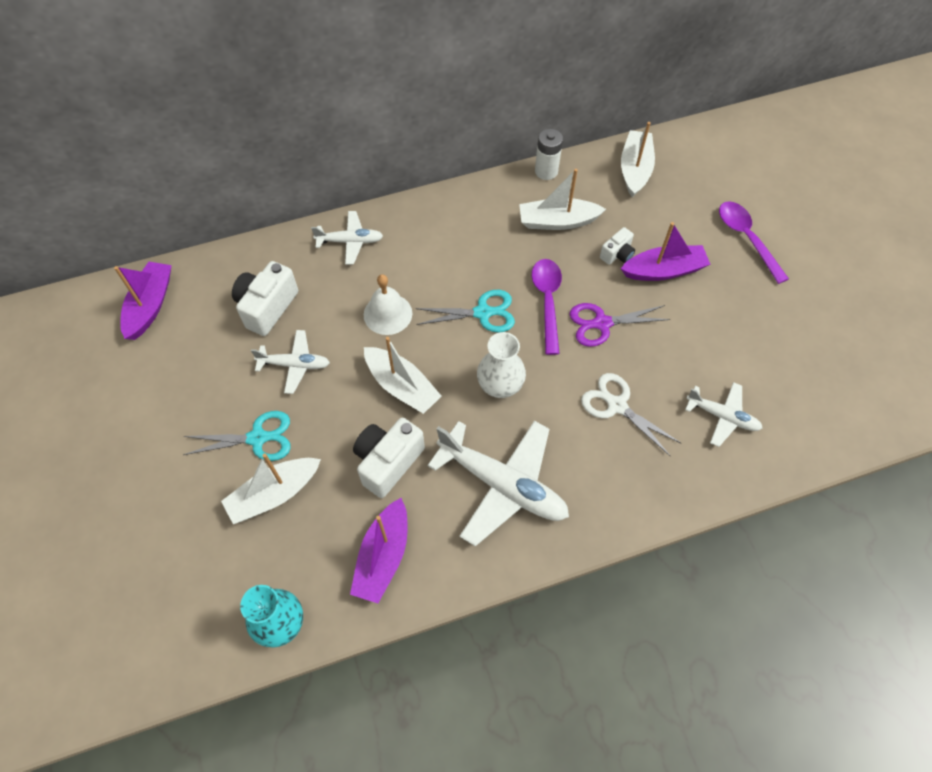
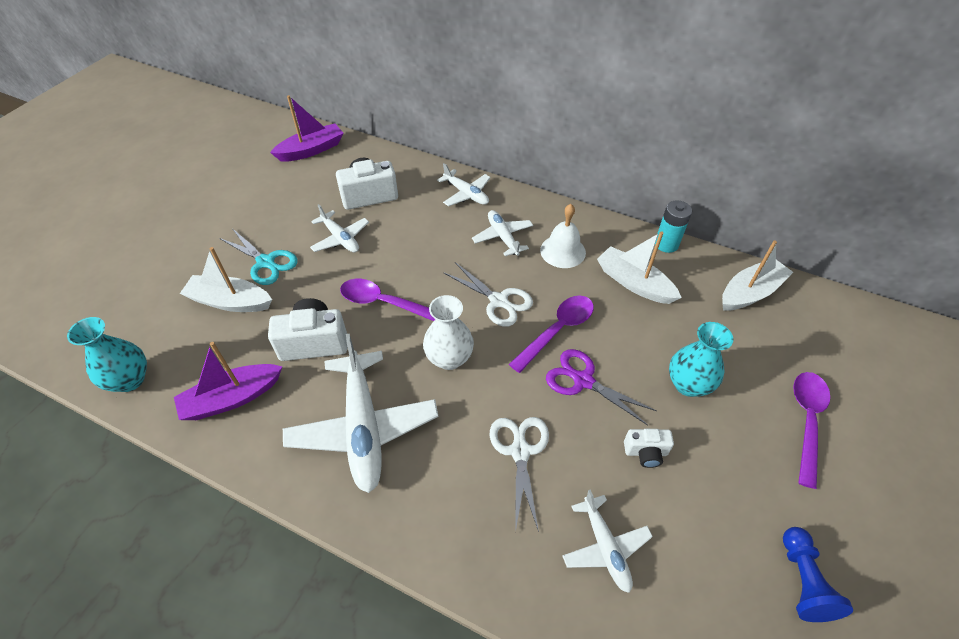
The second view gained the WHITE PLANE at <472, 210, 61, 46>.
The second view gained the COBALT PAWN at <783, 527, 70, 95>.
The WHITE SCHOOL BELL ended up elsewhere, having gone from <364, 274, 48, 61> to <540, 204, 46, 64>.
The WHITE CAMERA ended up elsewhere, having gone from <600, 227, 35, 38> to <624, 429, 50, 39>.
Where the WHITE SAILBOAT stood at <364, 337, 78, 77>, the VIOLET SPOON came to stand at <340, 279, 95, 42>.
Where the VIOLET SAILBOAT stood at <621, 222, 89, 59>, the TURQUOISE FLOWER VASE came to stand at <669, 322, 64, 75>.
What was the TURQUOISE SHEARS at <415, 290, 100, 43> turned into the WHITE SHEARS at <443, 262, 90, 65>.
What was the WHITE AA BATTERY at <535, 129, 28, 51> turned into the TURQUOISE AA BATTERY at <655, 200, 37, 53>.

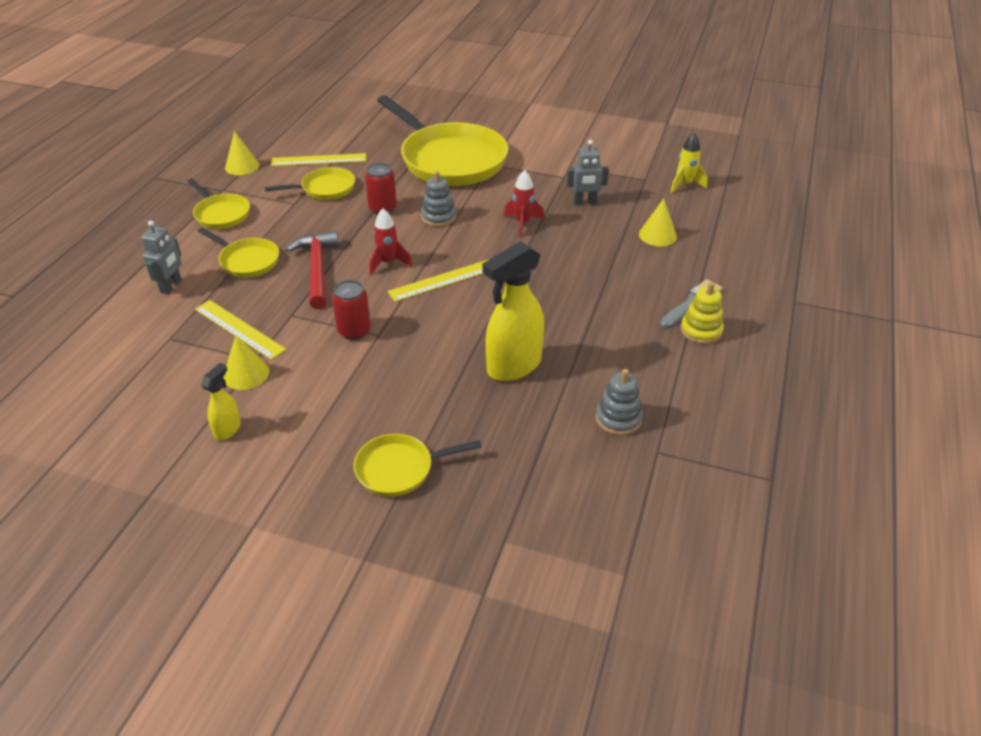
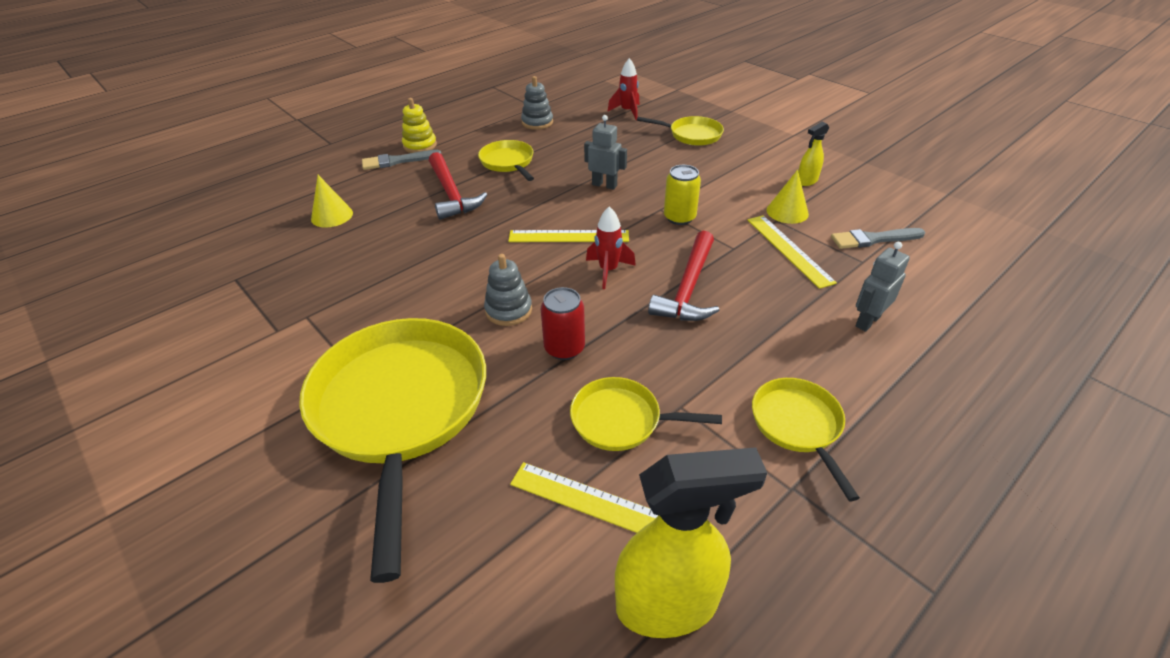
The second view lost the BRIGHT YELLOW CONE SHAPE at <225, 131, 34, 44>.
The second view lost the BRIGHT YELLOW SPACESHIP at <670, 133, 38, 60>.
The second view gained the RED CLAW HAMMER at <429, 152, 58, 68>.
The second view gained the ASH-GREY BRUSH at <831, 228, 94, 21>.
The BRIGHT YELLOW PAN ended up elsewhere, having gone from <198, 228, 81, 50> to <478, 140, 56, 41>.
The BRIGHT YELLOW SPRAYER ended up elsewhere, having gone from <482, 241, 62, 140> to <615, 447, 152, 191>.
The RED SPACESHIP ended up elsewhere, having gone from <504, 170, 40, 67> to <607, 58, 32, 62>.
The ASH-GREY ROBOT ended up elsewhere, having gone from <567, 140, 42, 65> to <584, 115, 43, 75>.
What was the RED TIN at <332, 280, 39, 60> turned into the BRIGHT YELLOW TIN at <664, 165, 37, 60>.

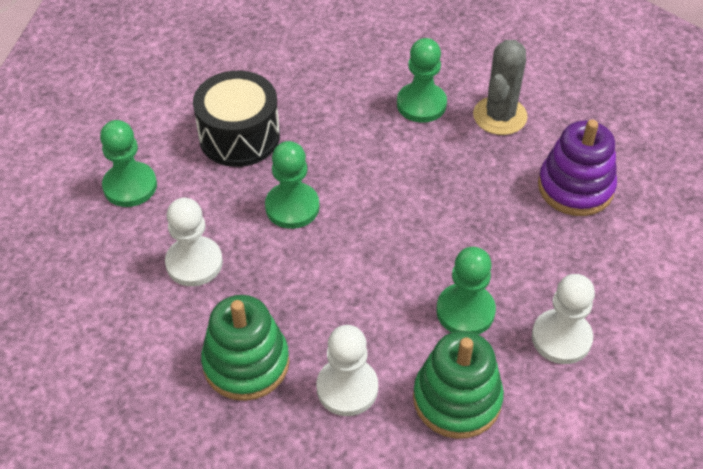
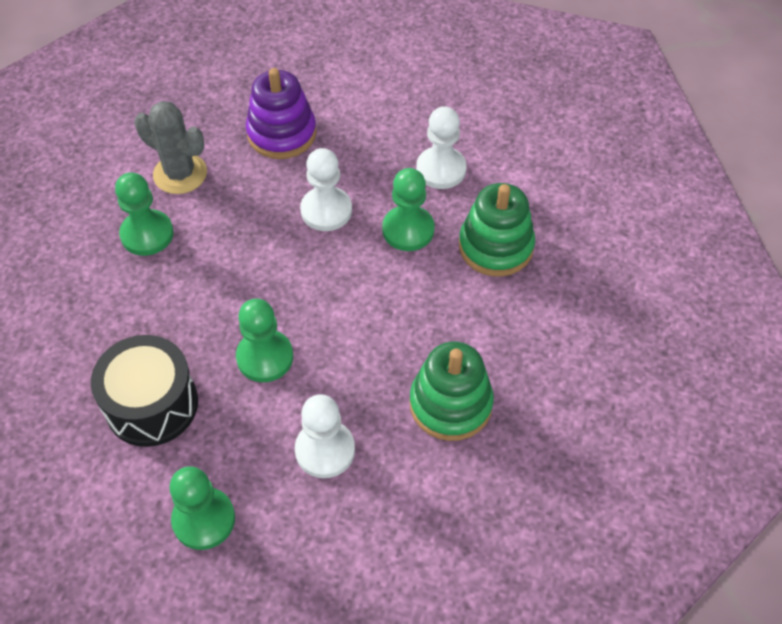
The WHITE PAWN ended up elsewhere, having gone from <316, 325, 62, 91> to <300, 148, 52, 83>.

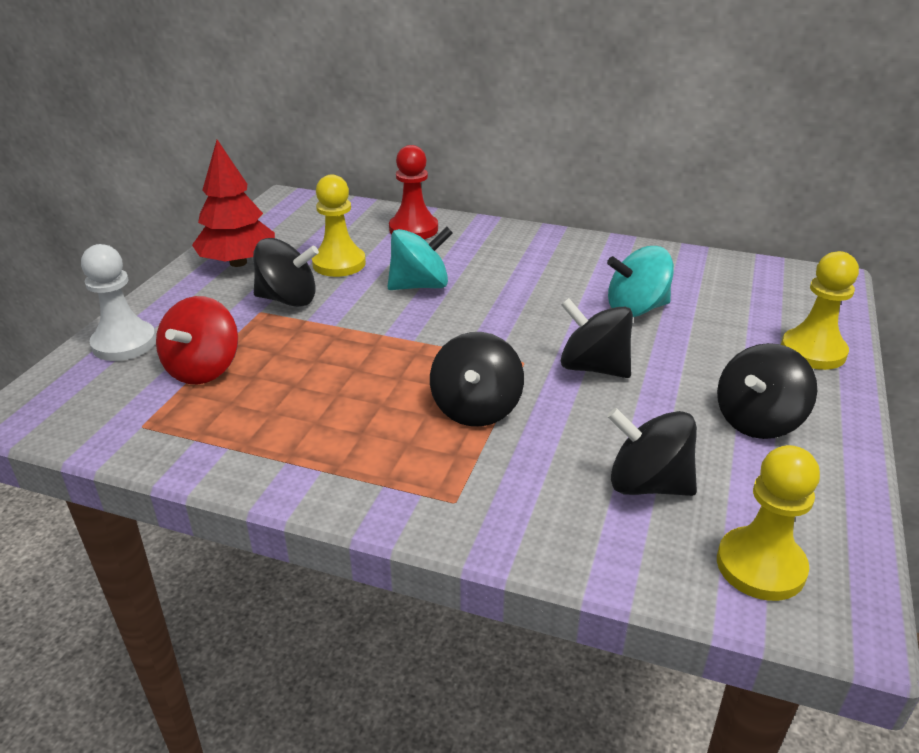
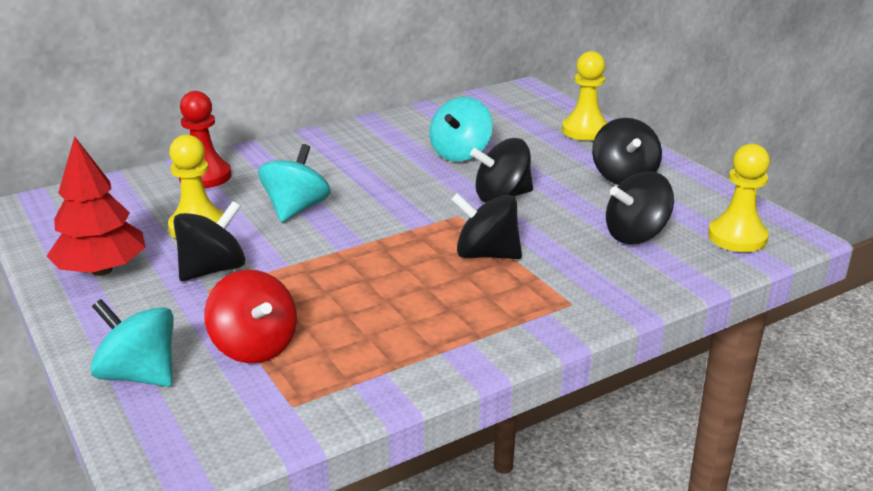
Where the WHITE PAWN stood at <81, 244, 75, 117>, the TURQUOISE SPINNING TOP came to stand at <90, 299, 84, 88>.
The BLACK SPINNING TOP at <430, 332, 94, 94> ended up facing another way, 150 degrees clockwise from before.

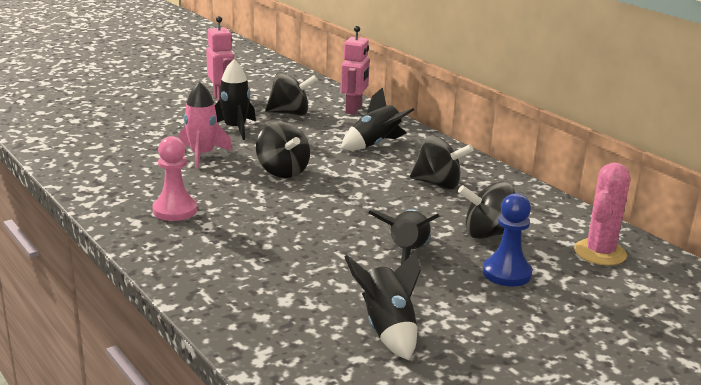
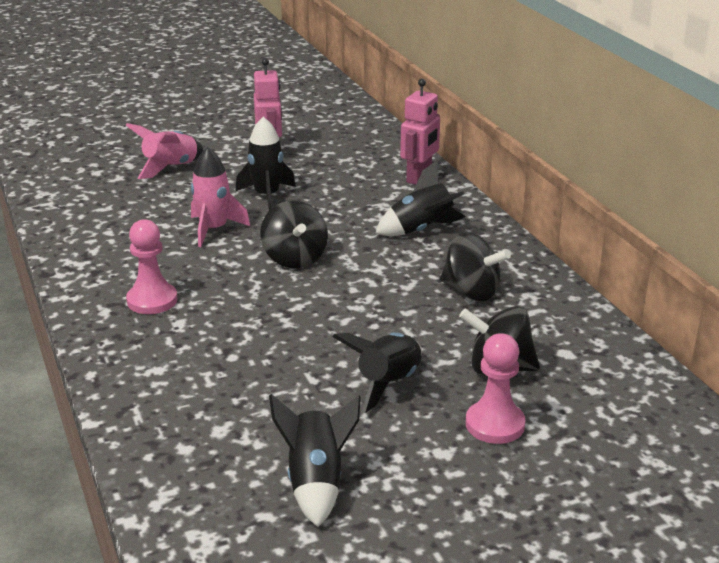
The second view lost the BLACK SPINNING TOP at <265, 72, 53, 44>.
The second view lost the PINK SAGUARO CACTUS at <574, 162, 56, 103>.
The second view gained the PINK SPACESHIP at <126, 123, 78, 56>.
What was the COBALT PAWN at <483, 193, 49, 94> turned into the PINK PAWN at <466, 333, 59, 111>.

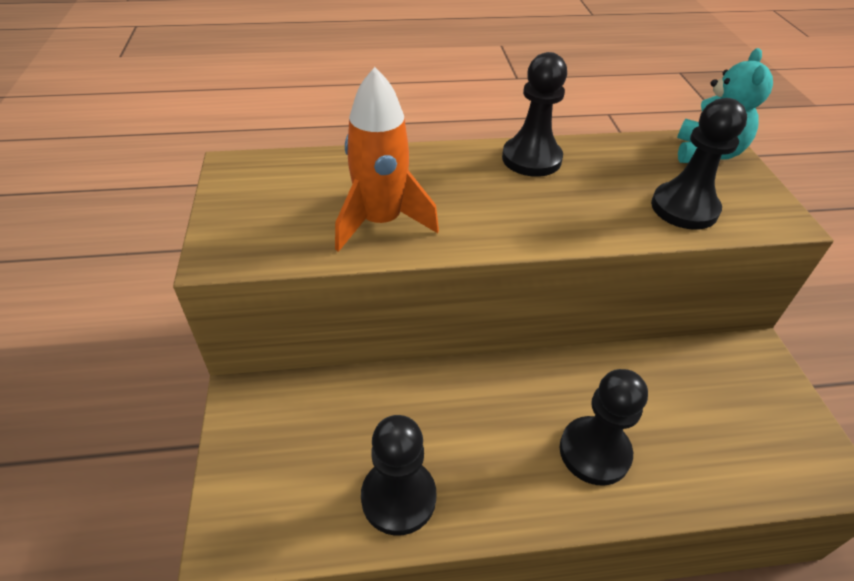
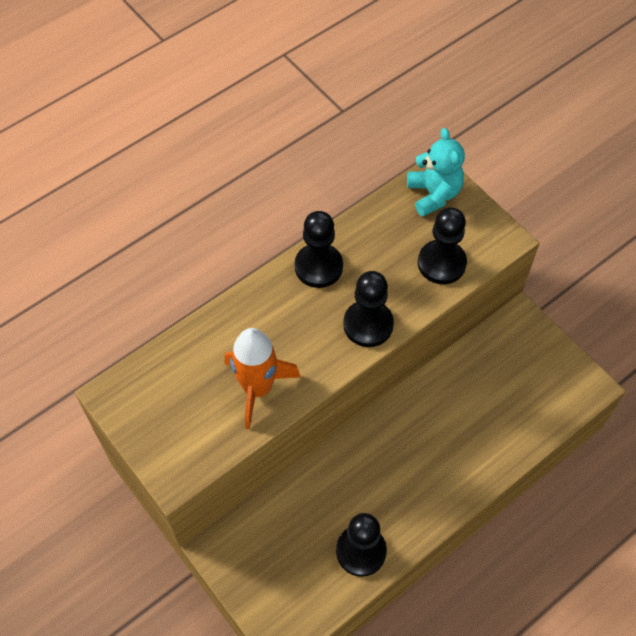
The BLACK PAWN ended up elsewhere, having gone from <560, 369, 88, 117> to <343, 271, 51, 76>.

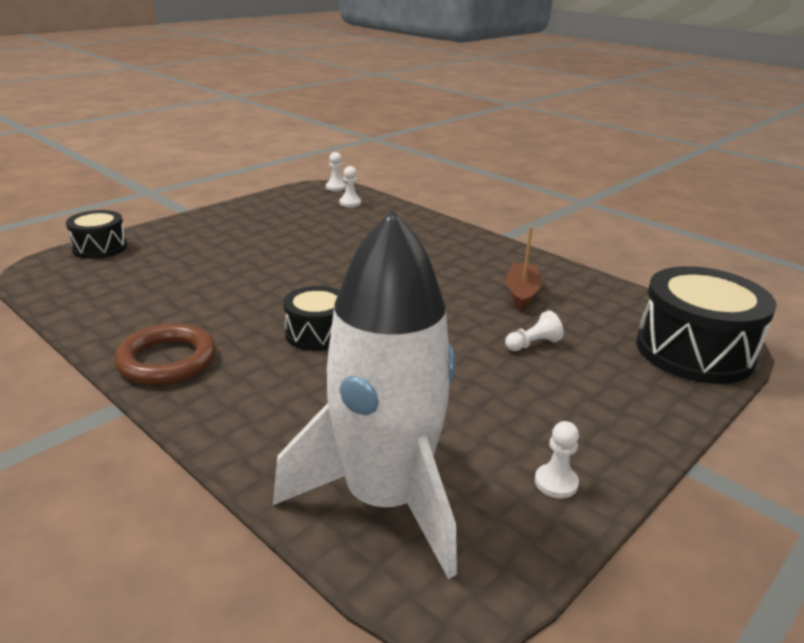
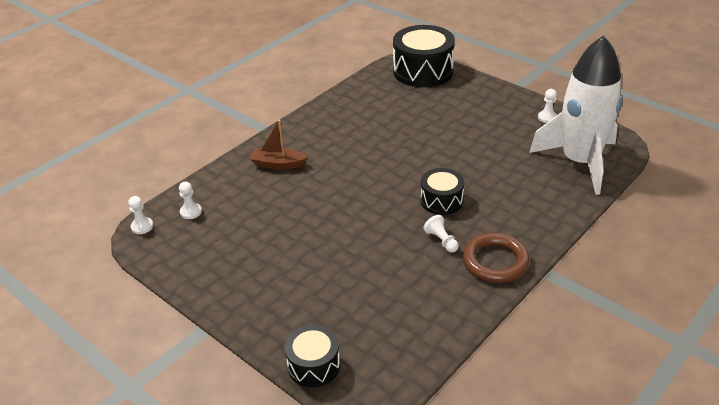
The WHITE PAWN ended up elsewhere, having gone from <505, 311, 59, 40> to <423, 215, 36, 38>.
The DARK BROWN SAILBOAT ended up elsewhere, having gone from <506, 226, 36, 85> to <250, 120, 58, 49>.

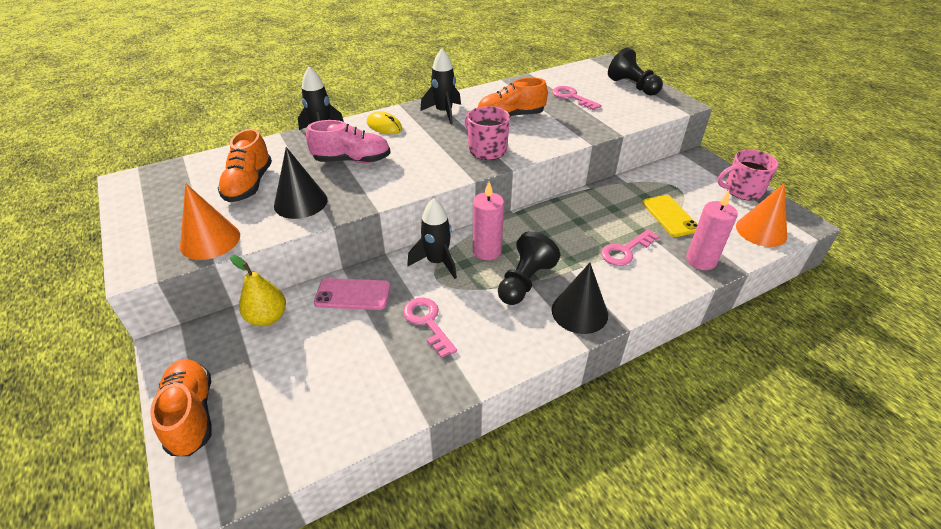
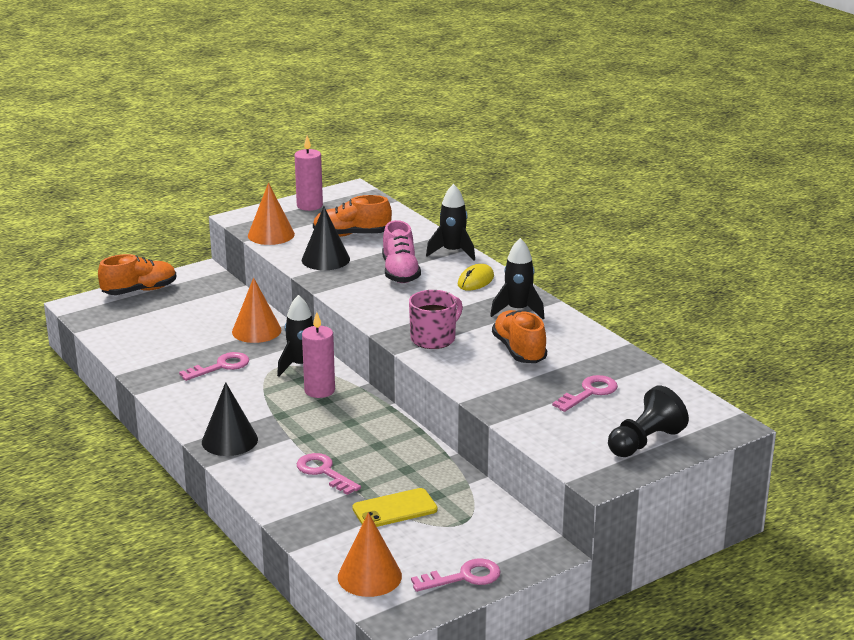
The second view lost the BRIGHT YELLOW TOY PEAR at <230, 255, 56, 71>.
The second view lost the BLACK PAWN at <498, 231, 62, 74>.
The PINK CANDLE ended up elsewhere, having gone from <686, 190, 52, 80> to <295, 136, 28, 75>.
Where the PINK SMARTPHONE stood at <314, 278, 77, 32>, the ORANGE CONE SHAPE came to stand at <232, 277, 50, 66>.
Where the PINK TEA MUG stood at <718, 150, 60, 50>, the PINK DOOR KEY came to stand at <411, 559, 90, 33>.

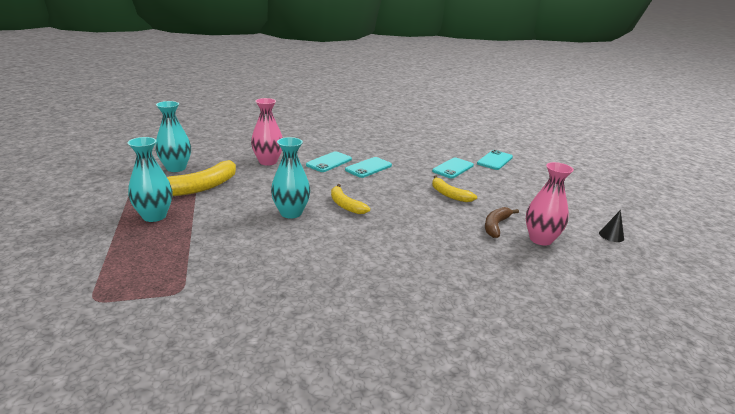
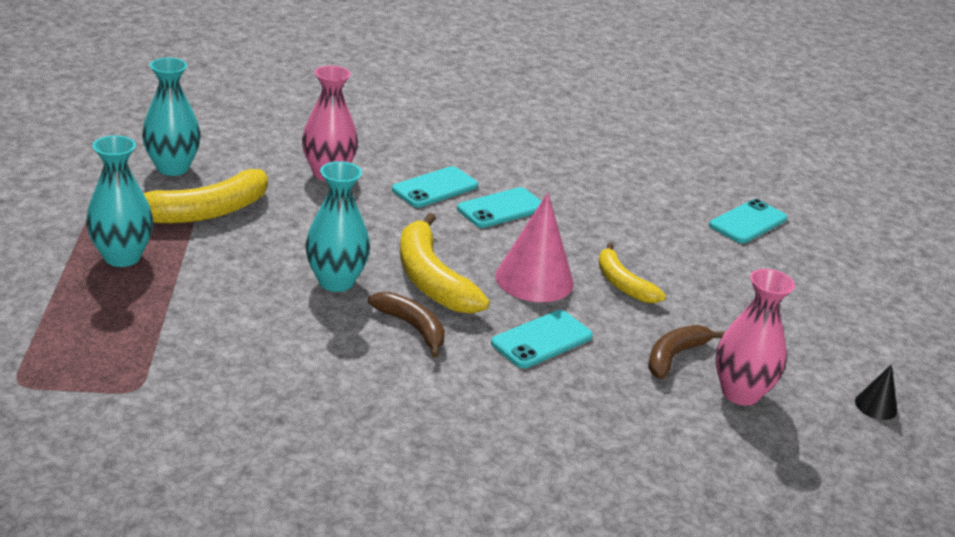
The second view gained the DARK BROWN TOY BANANA at <368, 292, 77, 66>.
The second view gained the PINK CONE SHAPE at <495, 192, 79, 110>.
The TURQUOISE SMARTPHONE ended up elsewhere, having gone from <432, 158, 42, 20> to <491, 310, 102, 58>.
The size of the BRIGHT YELLOW TOY BANANA at <331, 184, 39, 30> changed by a factor of 1.61.

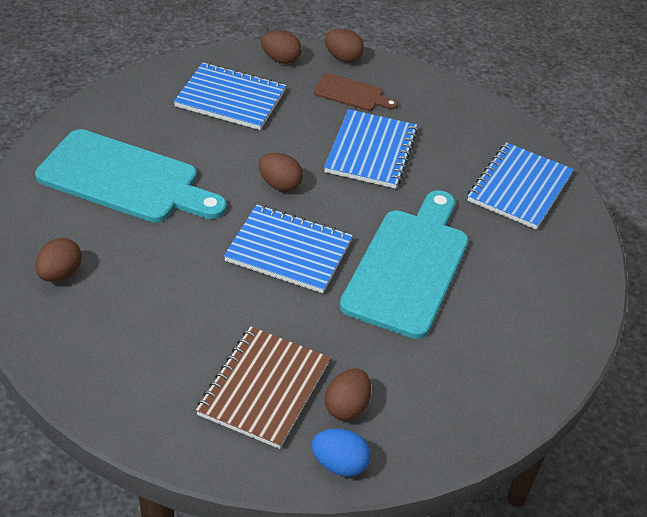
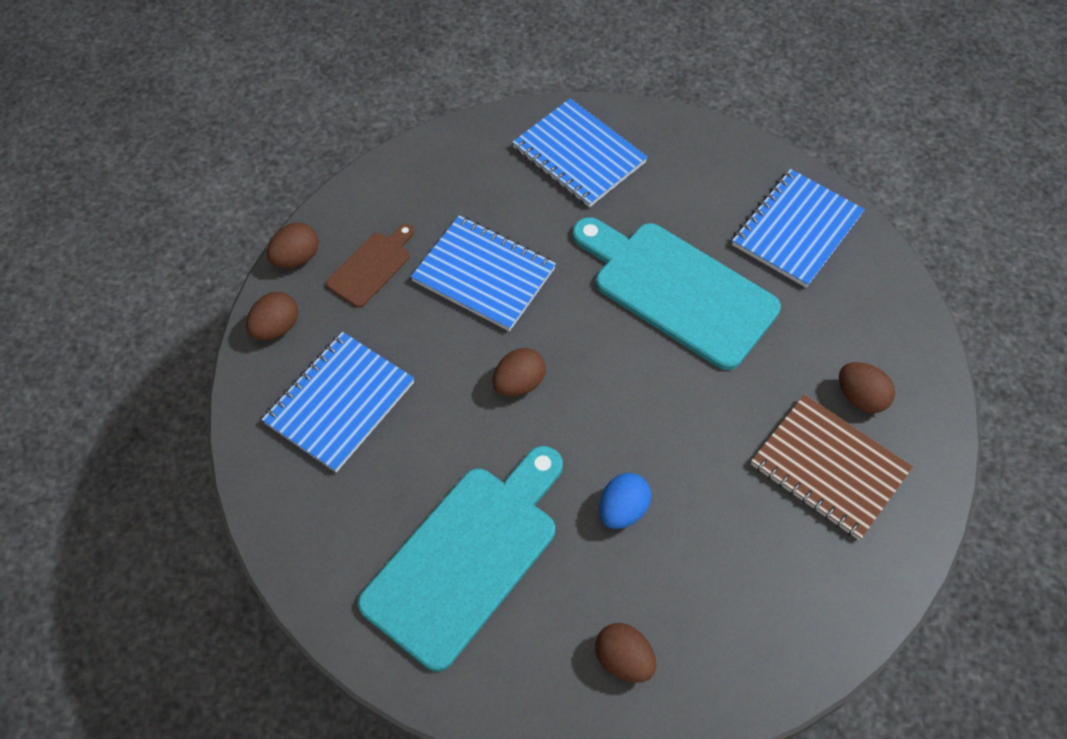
The COBALT NOTEPAD ended up elsewhere, having gone from <224, 205, 129, 88> to <732, 169, 133, 119>.
The COBALT EGG ended up elsewhere, having gone from <312, 429, 59, 48> to <599, 473, 52, 56>.

